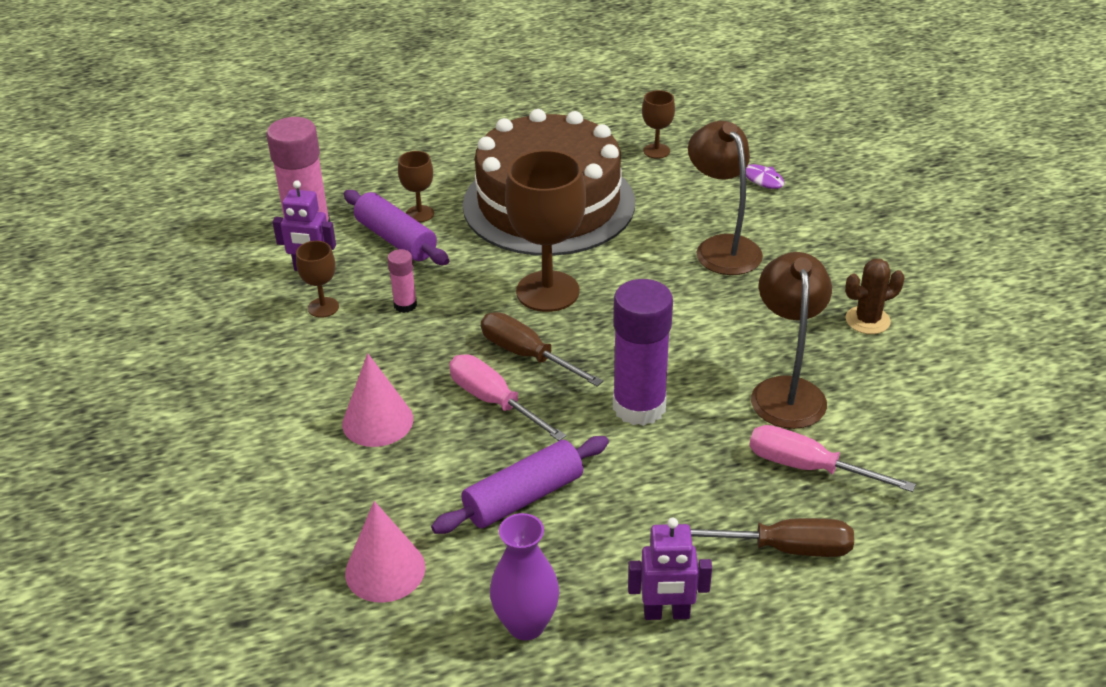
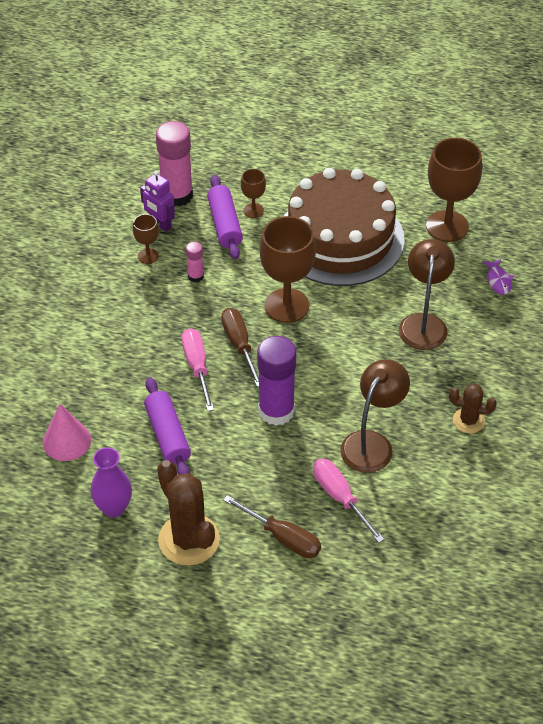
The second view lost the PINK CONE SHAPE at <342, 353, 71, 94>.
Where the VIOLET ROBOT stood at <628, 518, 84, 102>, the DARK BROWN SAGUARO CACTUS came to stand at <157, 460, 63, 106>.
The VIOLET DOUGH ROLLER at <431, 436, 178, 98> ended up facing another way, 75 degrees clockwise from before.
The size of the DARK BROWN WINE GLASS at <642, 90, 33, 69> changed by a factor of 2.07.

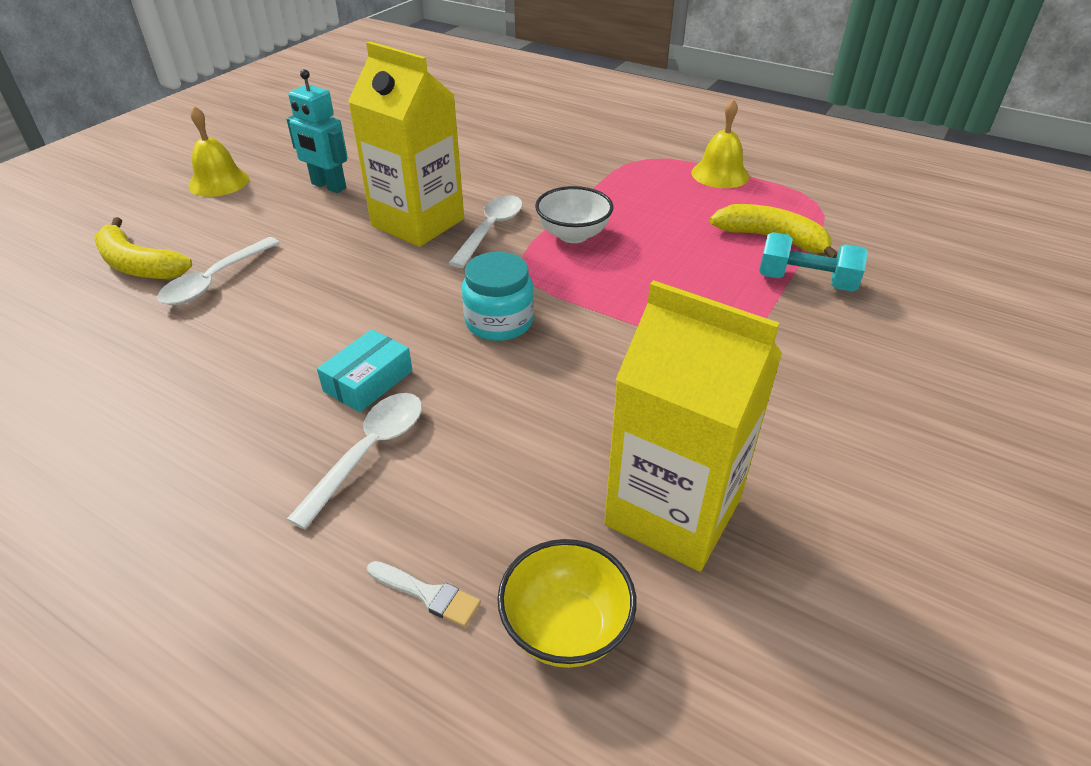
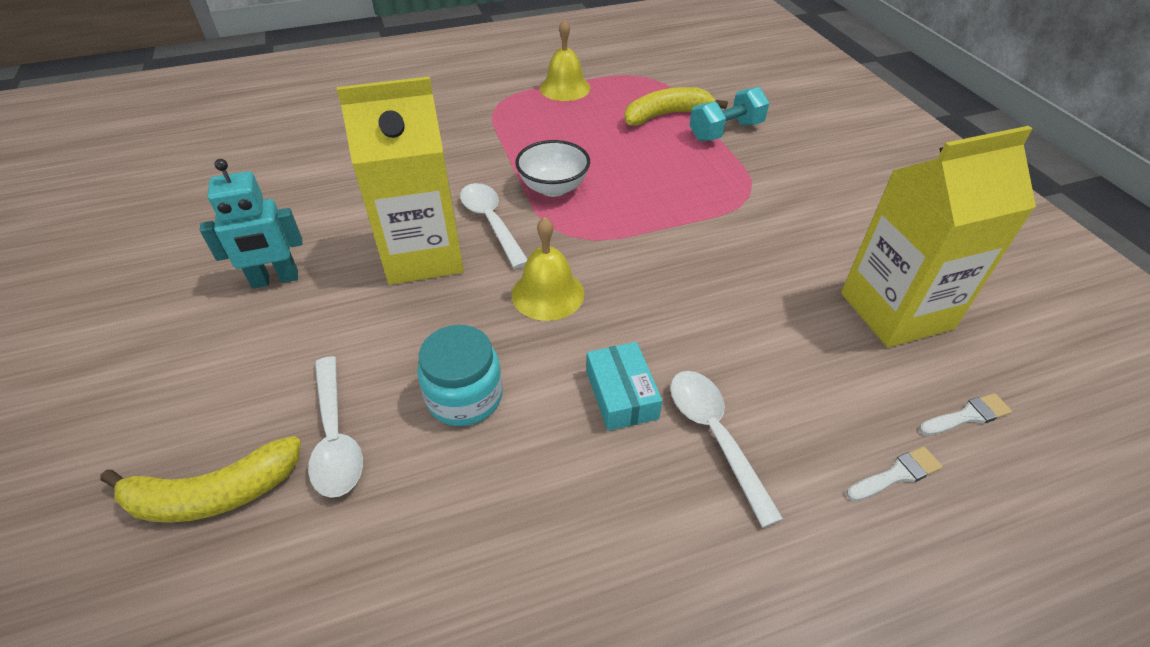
The BRIGHT YELLOW SCHOOL BELL ended up elsewhere, having gone from <188, 106, 61, 91> to <512, 217, 72, 104>.
The TURQUOISE PRESERVE JAR ended up elsewhere, having gone from <462, 252, 72, 89> to <417, 325, 86, 101>.
Where the BRIGHT YELLOW BOWL stood at <497, 539, 140, 129>, the WHITE BRUSH came to stand at <919, 393, 93, 42>.

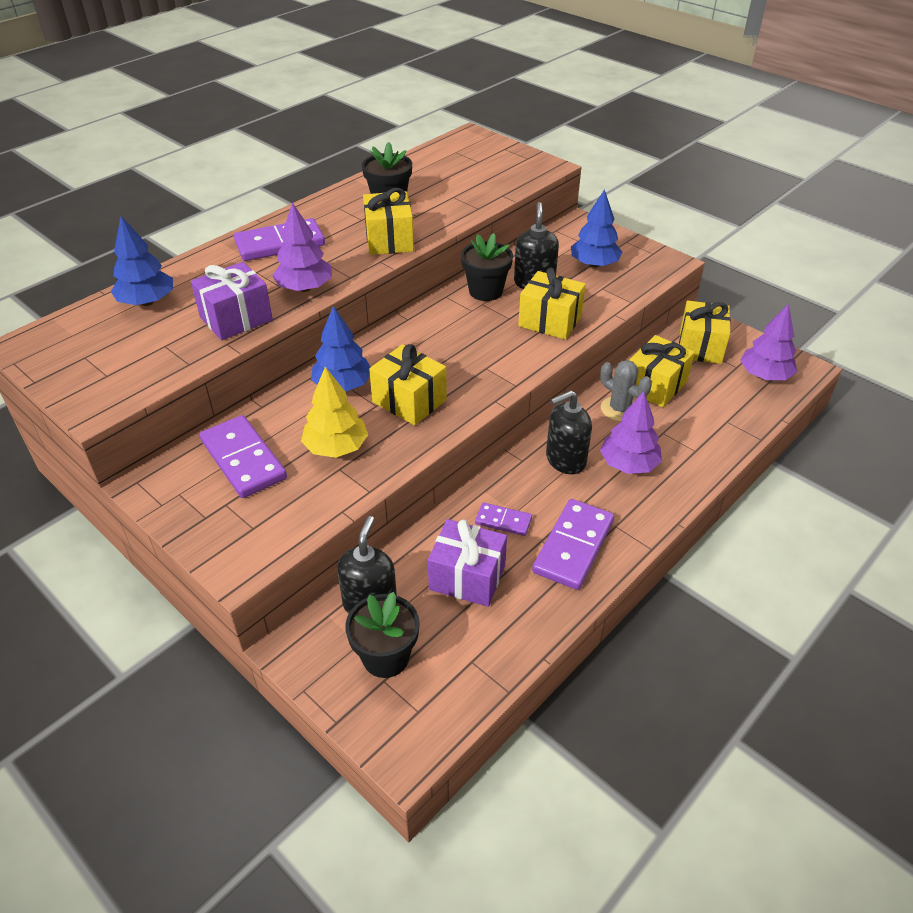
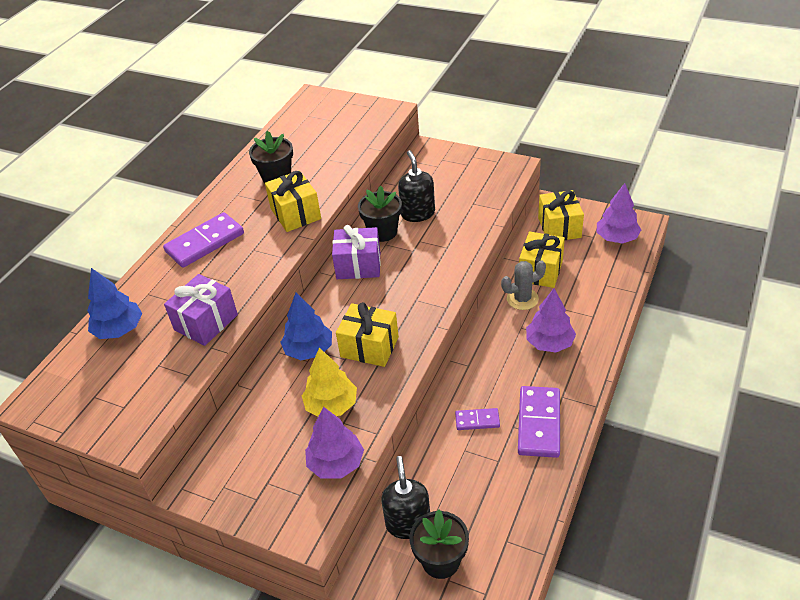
The second view lost the VIOLET DOMINO PIECE at <200, 415, 87, 83>.
The second view lost the BRIGHT YELLOW PRESENT at <518, 268, 68, 72>.
The second view lost the BLACK PUMP BOTTLE at <546, 390, 46, 84>.
The second view lost the COBALT FIR TREE at <571, 189, 51, 79>.
The VIOLET FIR TREE ended up elsewhere, having gone from <272, 202, 60, 90> to <305, 407, 59, 71>.
The VIOLET PRESENT ended up elsewhere, having gone from <428, 519, 79, 88> to <332, 225, 49, 54>.
The ASH-GREY SAGUARO CACTUS at <600, 360, 52, 62> ended up facing another way, 45 degrees counterclockwise from before.

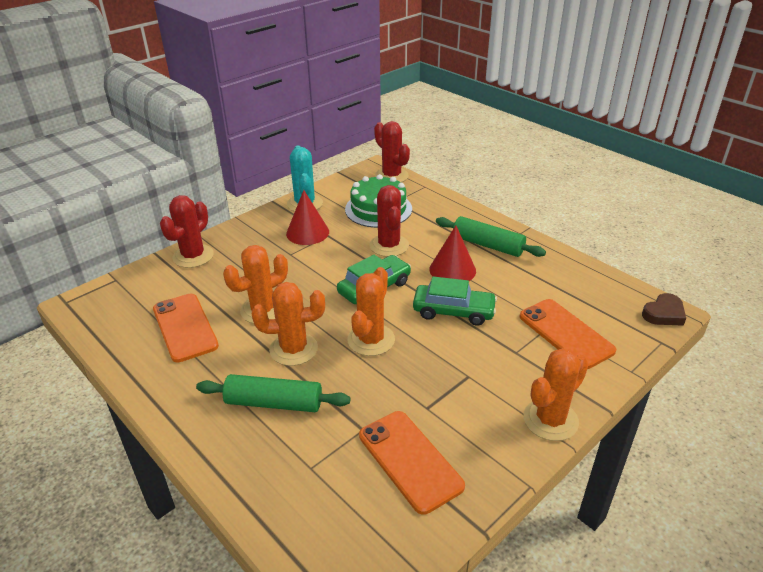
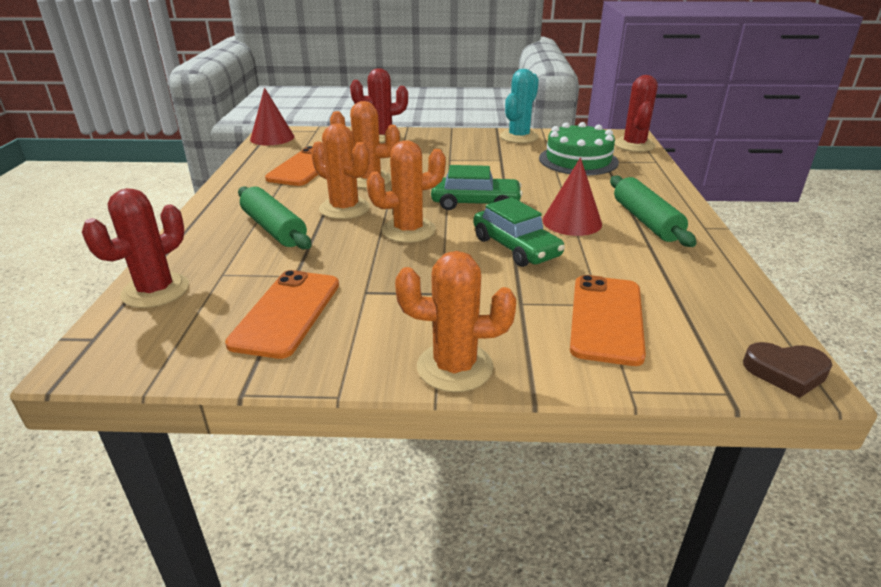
The RED CONE SHAPE ended up elsewhere, having gone from <286, 190, 43, 55> to <250, 87, 45, 58>.
The RED SAGUARO CACTUS ended up elsewhere, having gone from <369, 185, 40, 72> to <82, 188, 107, 120>.

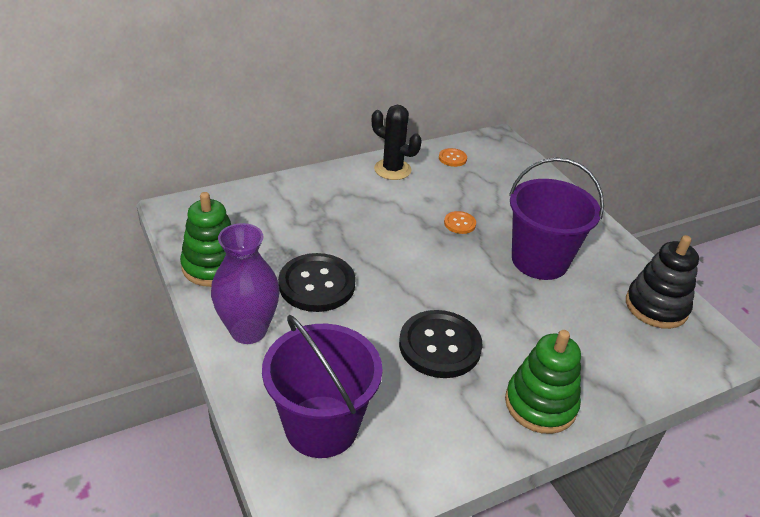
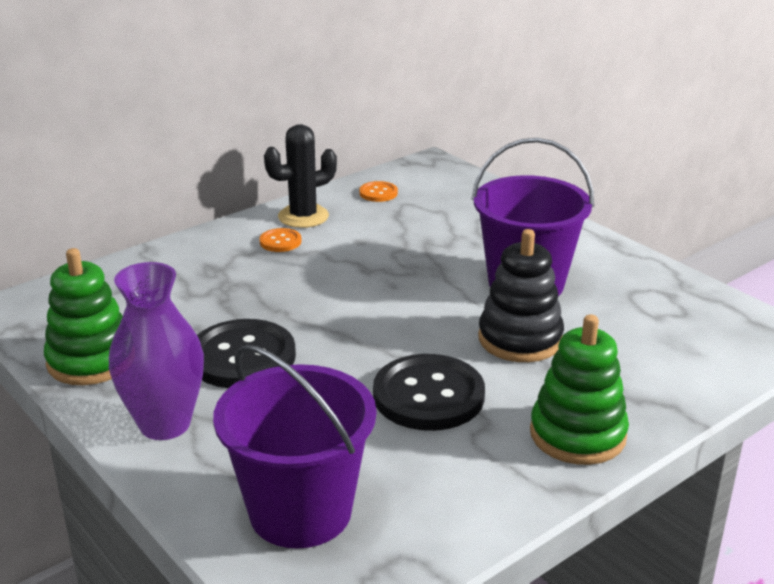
The ORANGE BUTTON ended up elsewhere, having gone from <444, 211, 32, 23> to <260, 228, 41, 24>.
The BLACK RING STACKER ended up elsewhere, having gone from <626, 235, 73, 94> to <478, 229, 86, 133>.
The BLACK SAGUARO CACTUS at <372, 105, 50, 75> ended up facing another way, 45 degrees counterclockwise from before.

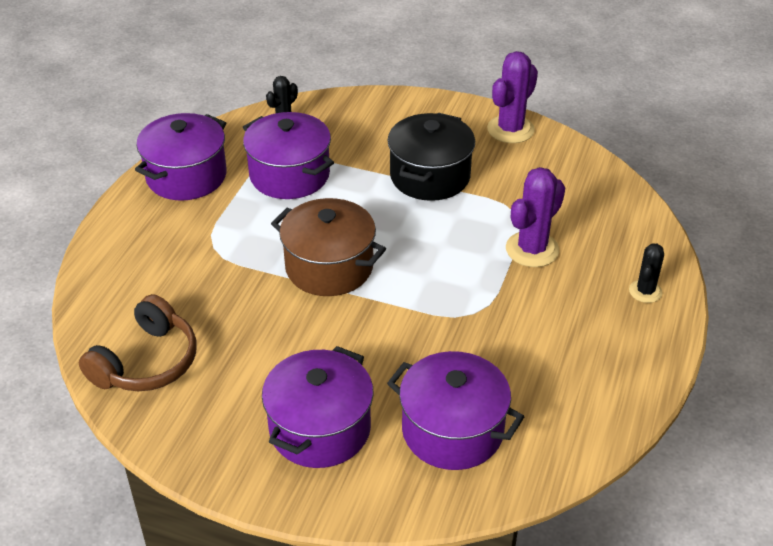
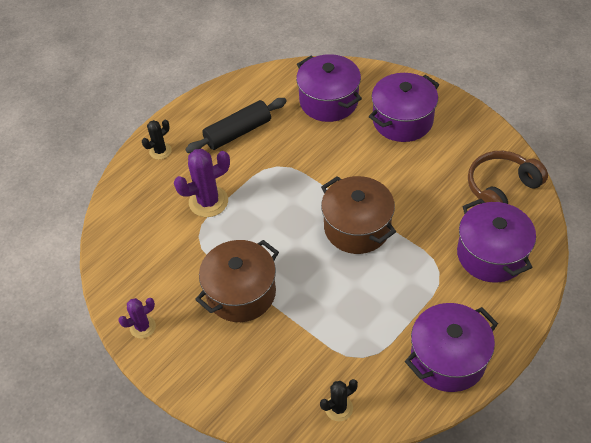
The second view gained the BLACK DOUGH ROLLER at <185, 98, 102, 55>.
The VIOLET POT ended up elsewhere, having gone from <243, 112, 91, 87> to <457, 199, 79, 84>.
What was the BLACK POT at <388, 113, 87, 88> turned into the DARK BROWN POT at <195, 240, 84, 82>.
The size of the VIOLET SAGUARO CACTUS at <487, 51, 51, 92> changed by a factor of 0.59.

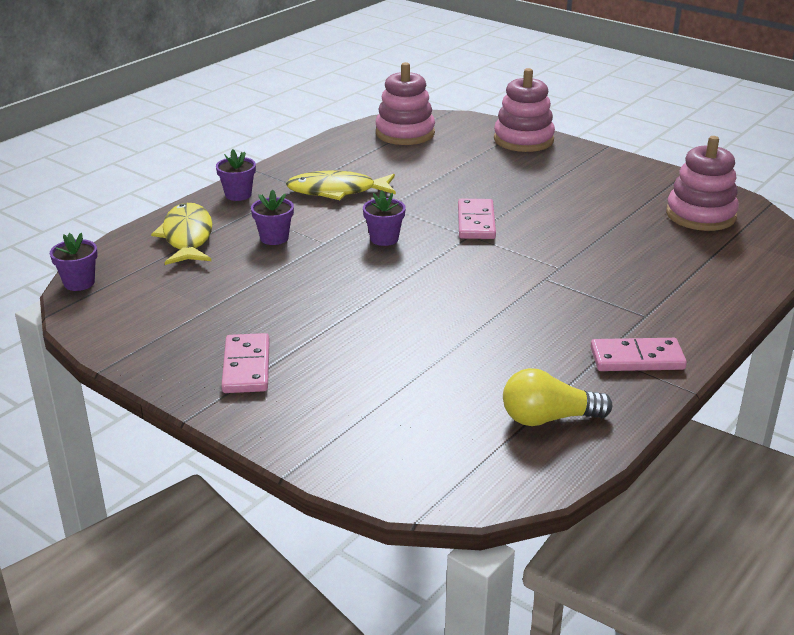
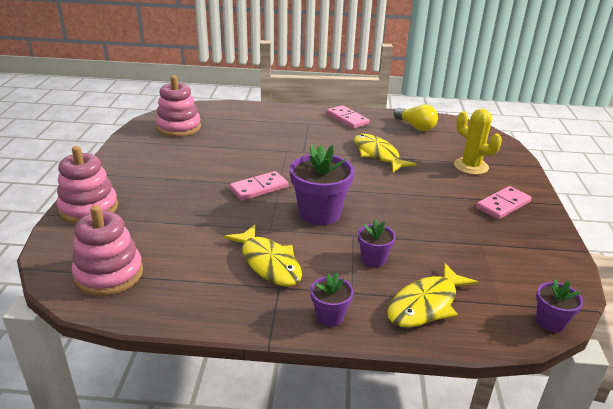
The second view gained the BRIGHT YELLOW FISH FIGURE at <354, 134, 63, 38>.
The second view gained the BRIGHT YELLOW SAGUARO CACTUS at <454, 109, 48, 66>.
The size of the VIOLET PLANT POT at <363, 190, 43, 56> changed by a factor of 1.87.

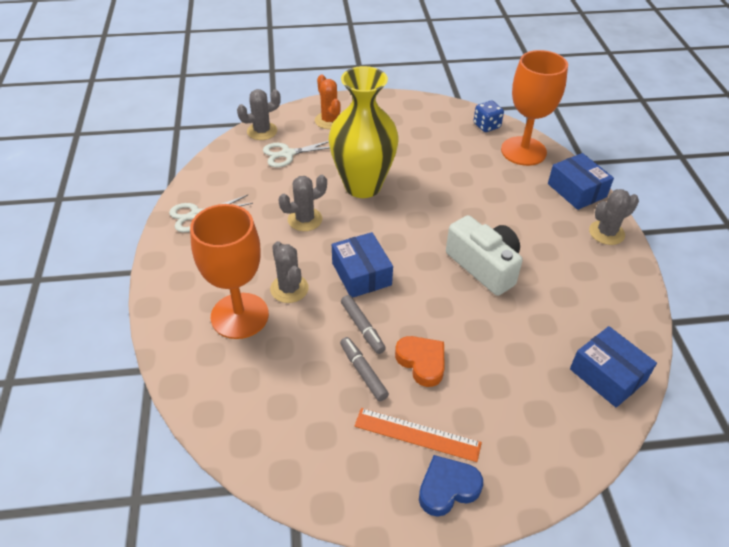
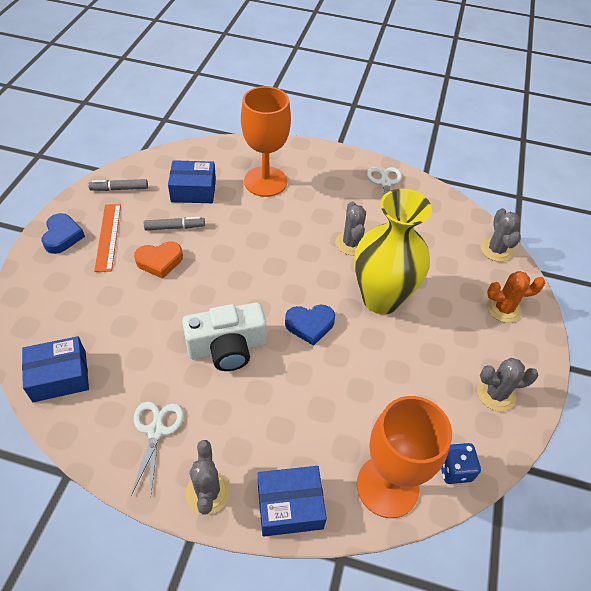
The second view gained the COBALT HEART SHAPE at <285, 304, 50, 42>.
The WHITE SHEARS ended up elsewhere, having gone from <263, 141, 67, 26> to <131, 402, 53, 94>.
The ASH-GREY SAGUARO CACTUS ended up elsewhere, having gone from <270, 241, 39, 62> to <477, 358, 61, 53>.
The COBALT PARCEL ended up elsewhere, having gone from <332, 232, 61, 66> to <168, 160, 48, 43>.
The ASH-GREY MARKER PEN ended up elsewhere, having gone from <341, 295, 45, 59> to <88, 179, 60, 12>.
The ORANGE STRAIGHTEDGE at <354, 408, 128, 54> ended up facing another way, 45 degrees counterclockwise from before.

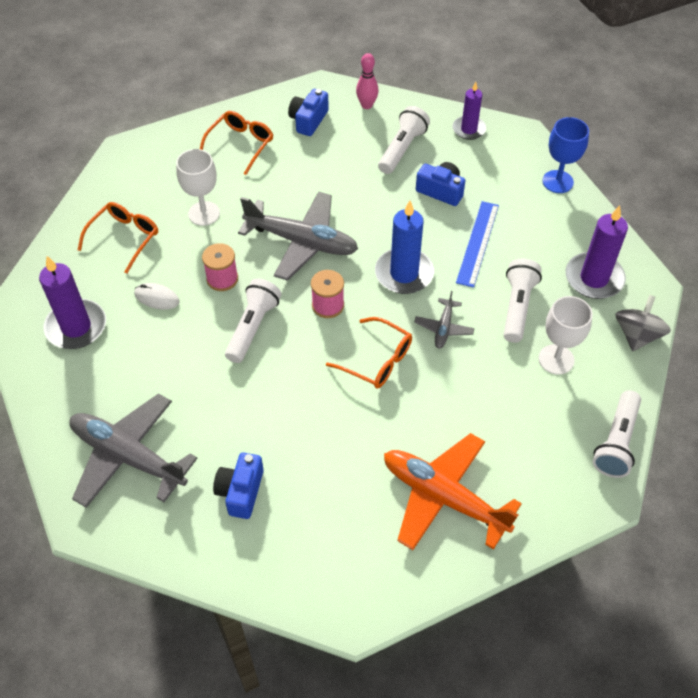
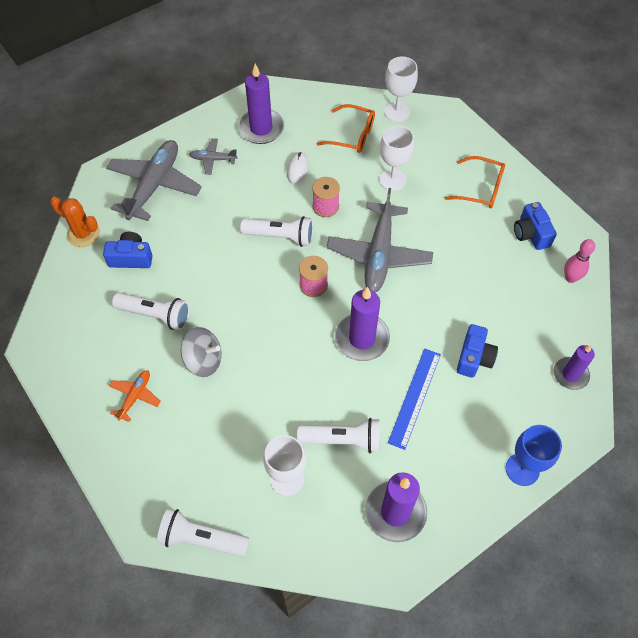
The second view lost the ORANGE SPECTACLES at <326, 317, 86, 72>.
The second view gained the ORANGE SAGUARO CACTUS at <50, 197, 50, 50>.
The second view gained the WHITE WINE GLASS at <384, 56, 34, 66>.
The WHITE POCKET TORCH ended up elsewhere, having gone from <378, 106, 52, 68> to <112, 293, 78, 37>.
The ASH-GREY PLANE ended up elsewhere, having gone from <414, 291, 61, 58> to <189, 138, 49, 37>.
The ASH-GREY SPINNING TOP ended up elsewhere, having gone from <616, 295, 55, 56> to <181, 327, 41, 50>.
What was the COBALT CANDLE at <375, 201, 59, 93> turned into the VIOLET CANDLE at <335, 287, 55, 74>.
The COBALT CAMERA at <288, 89, 41, 47> ended up facing another way, 120 degrees counterclockwise from before.
The COBALT STRAIGHTEDGE at <456, 201, 43, 87> ended up facing another way, 75 degrees counterclockwise from before.
The size of the ORANGE PLANE at <384, 433, 138, 117> changed by a factor of 0.48.

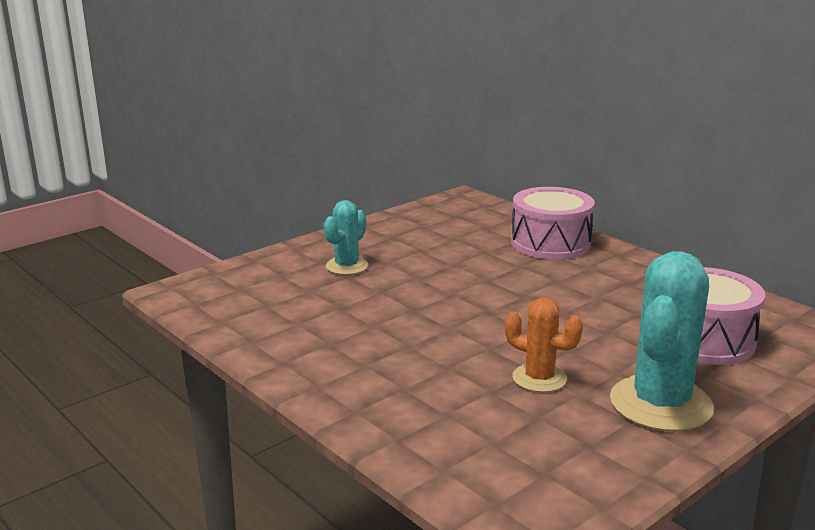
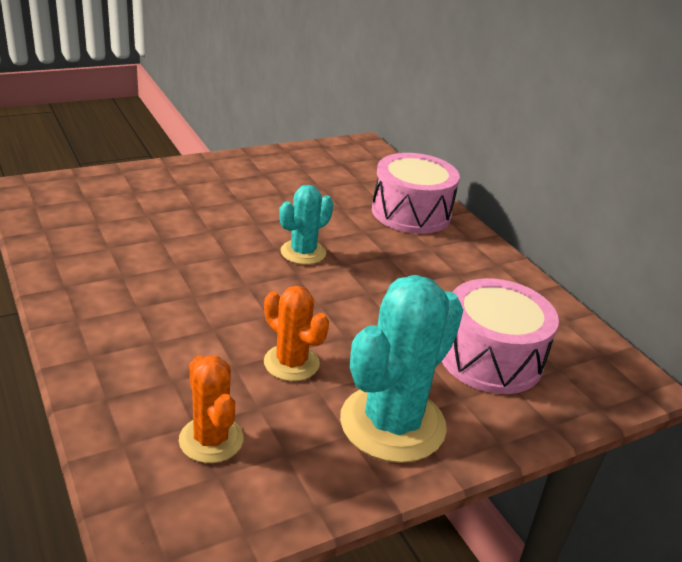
The second view gained the ORANGE SAGUARO CACTUS at <179, 356, 65, 107>.
The TURQUOISE SAGUARO CACTUS ended up elsewhere, having gone from <324, 200, 44, 75> to <279, 185, 54, 80>.

